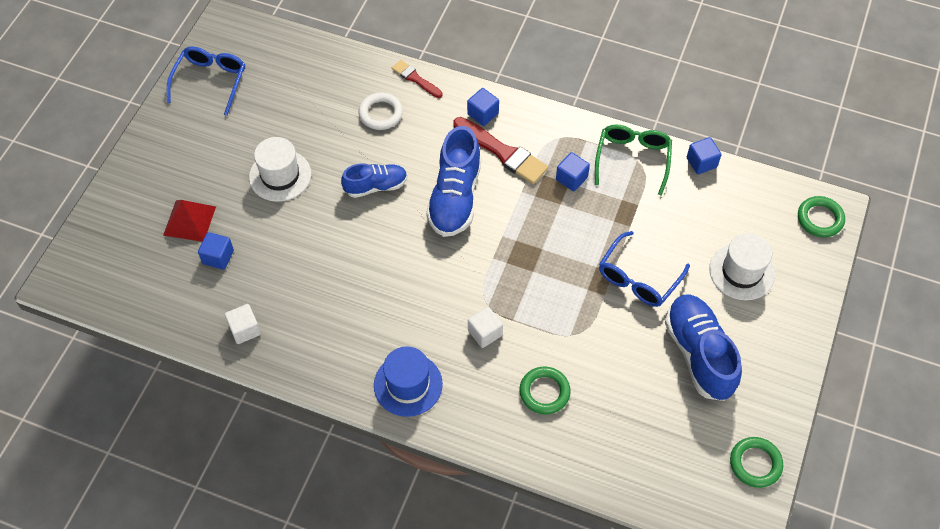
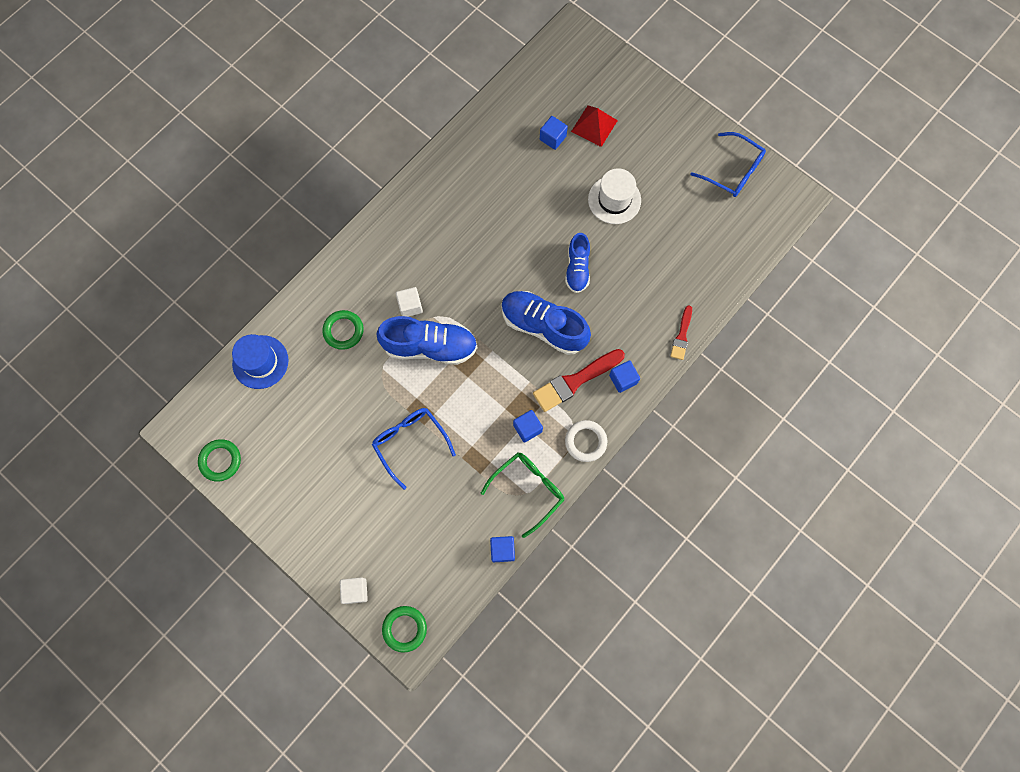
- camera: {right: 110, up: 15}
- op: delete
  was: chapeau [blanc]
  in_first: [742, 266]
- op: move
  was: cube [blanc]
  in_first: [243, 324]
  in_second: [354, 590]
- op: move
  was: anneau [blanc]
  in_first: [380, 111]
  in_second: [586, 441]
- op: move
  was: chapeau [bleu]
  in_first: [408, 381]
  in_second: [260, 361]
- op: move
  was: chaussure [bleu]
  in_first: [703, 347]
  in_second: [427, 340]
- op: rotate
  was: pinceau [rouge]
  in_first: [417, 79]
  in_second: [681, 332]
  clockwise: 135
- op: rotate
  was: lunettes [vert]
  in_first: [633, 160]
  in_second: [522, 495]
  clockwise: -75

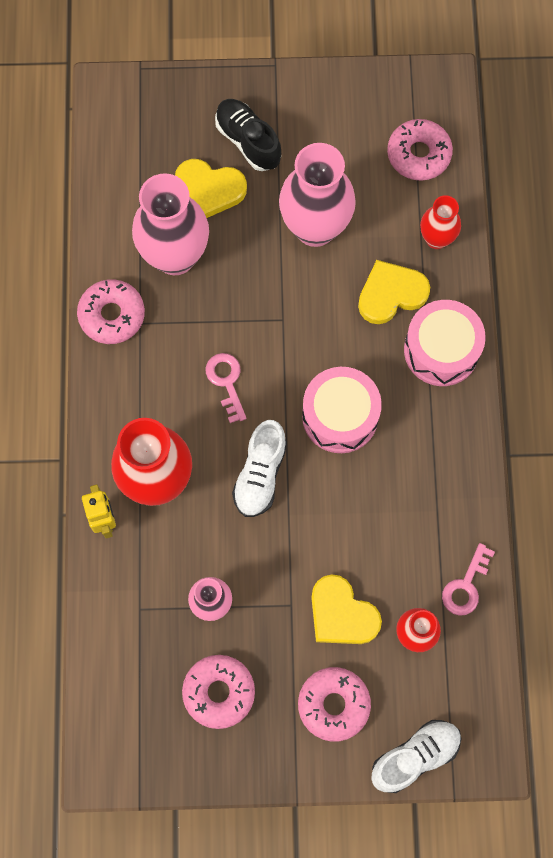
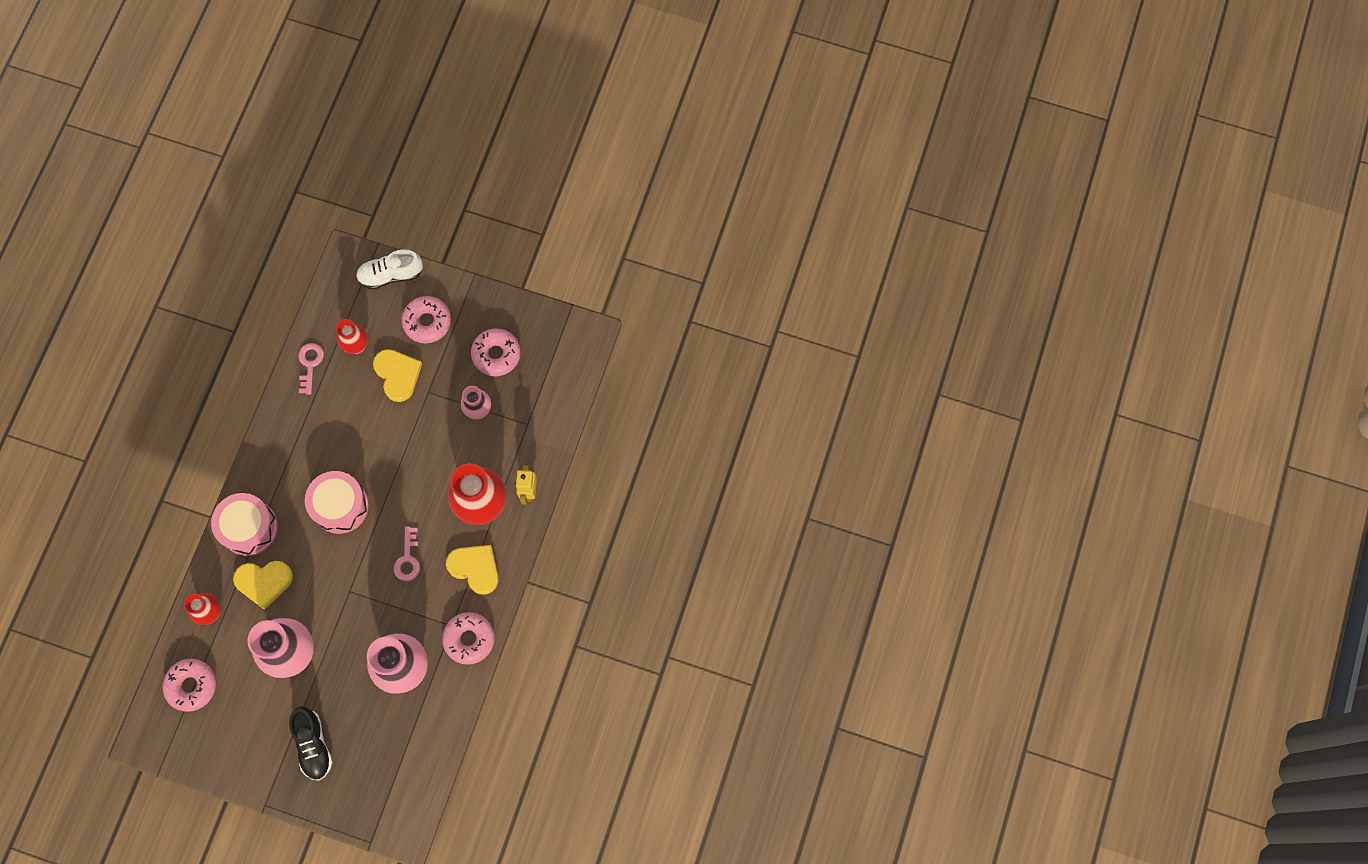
- camera: {right: -160, up: 0}
- op: delete
  was: chaussure [blanc]
  in_first: [259, 468]
- op: move
  was: cœur [jaune]
  in_first: [211, 188]
  in_second: [472, 570]
- op: rotate
  was: clé [rose]
  in_first: [468, 579]
  in_second: [311, 368]
  clockwise: -45

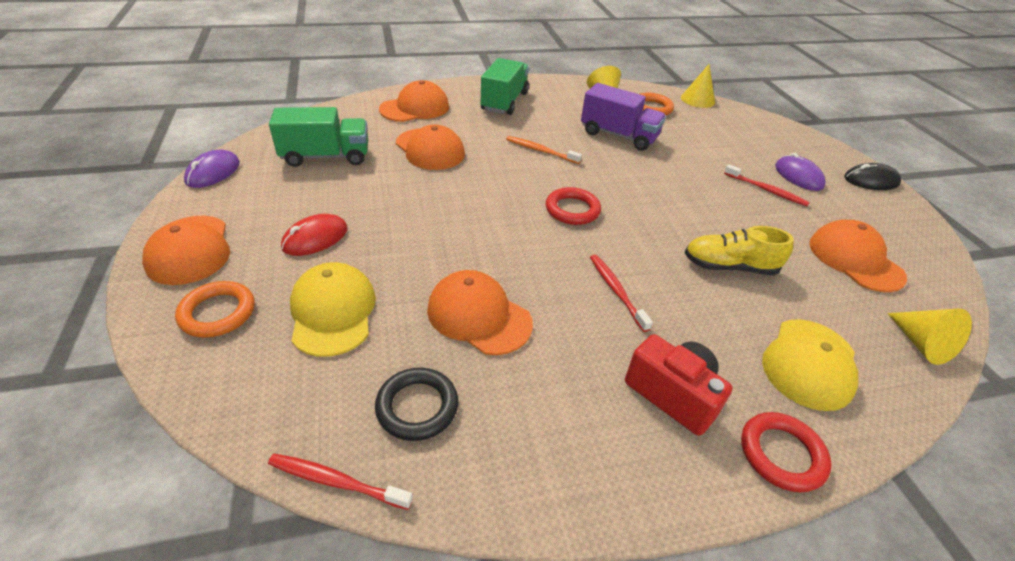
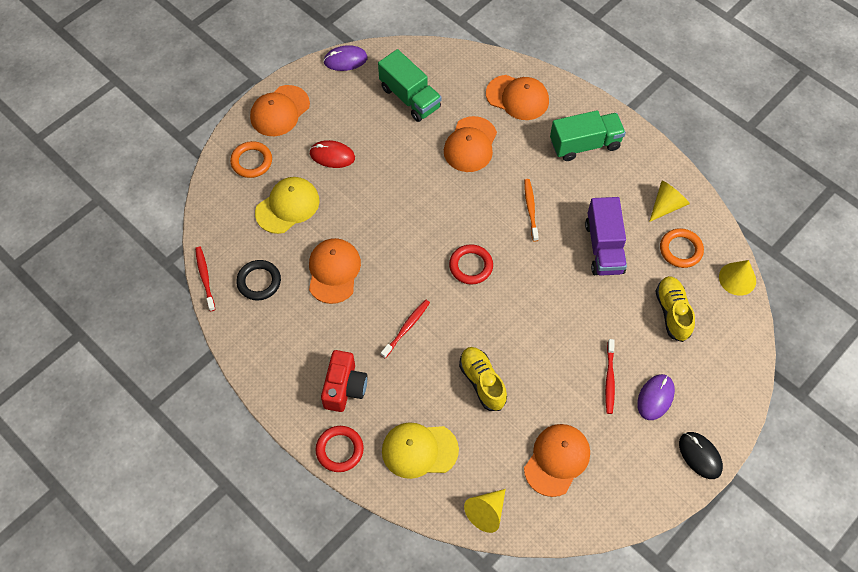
- camera: {right: 60, up: 20}
- op: insert
  now: chaussure [jaune]
  in_second: [675, 309]

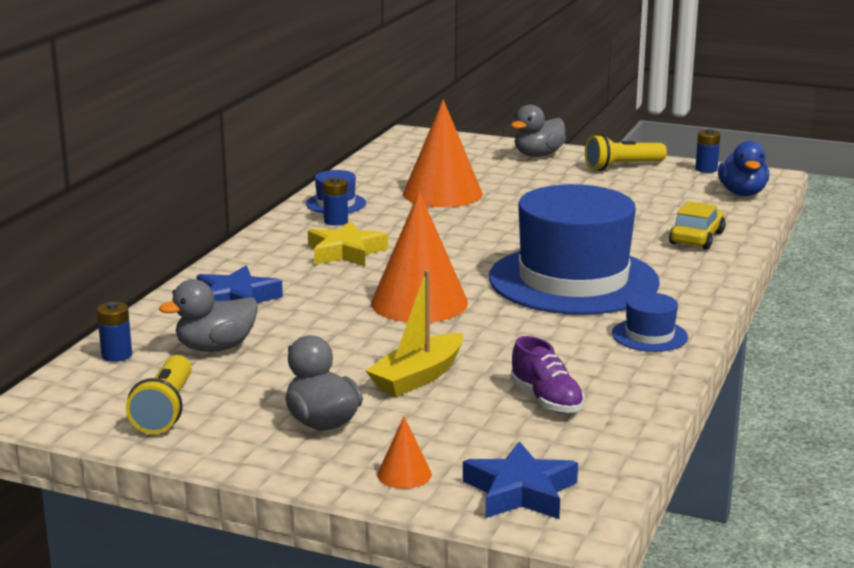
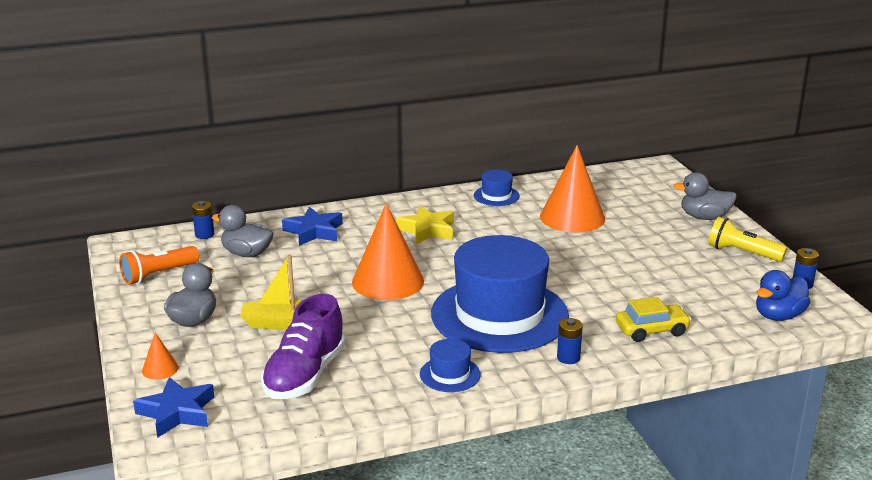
- camera: {right: 50, up: 5}
- op: move
  was: pile [bleu]
  in_first: [335, 201]
  in_second: [570, 341]
- op: recolor
  was: lampe de poche [jaune]
  now: lampe de poche [orange]
  in_first: [158, 394]
  in_second: [159, 265]
- op: resize
  was: chaussure [violet]
  in_first: [547, 374]
  in_second: [303, 346]
  ratio: 1.66

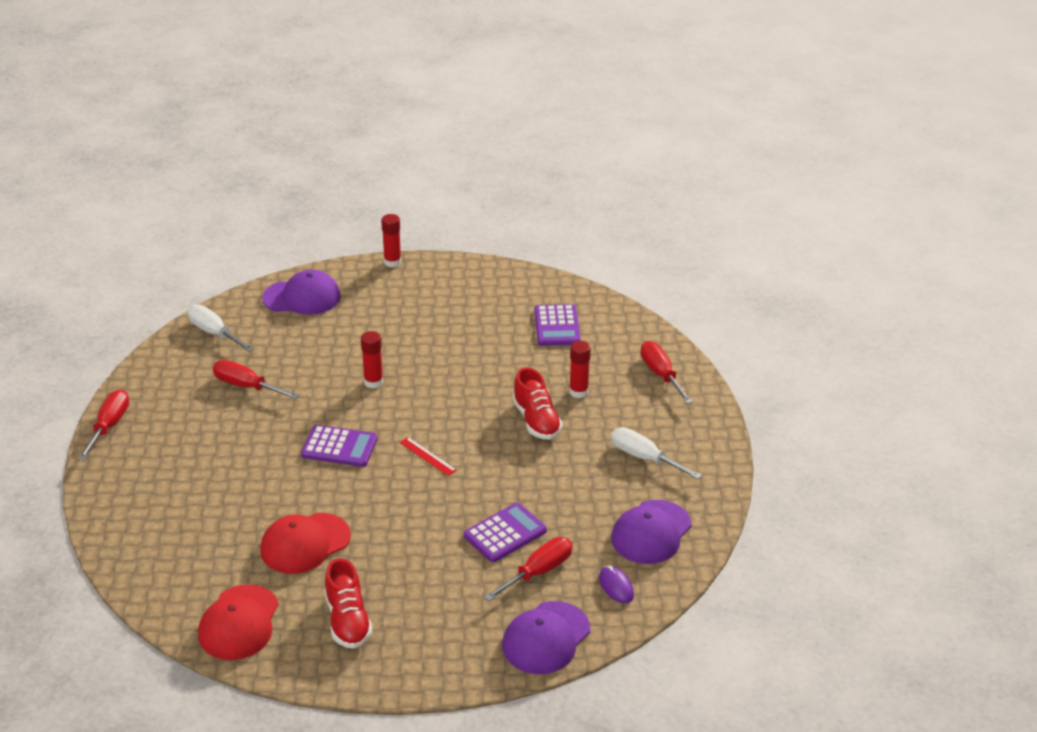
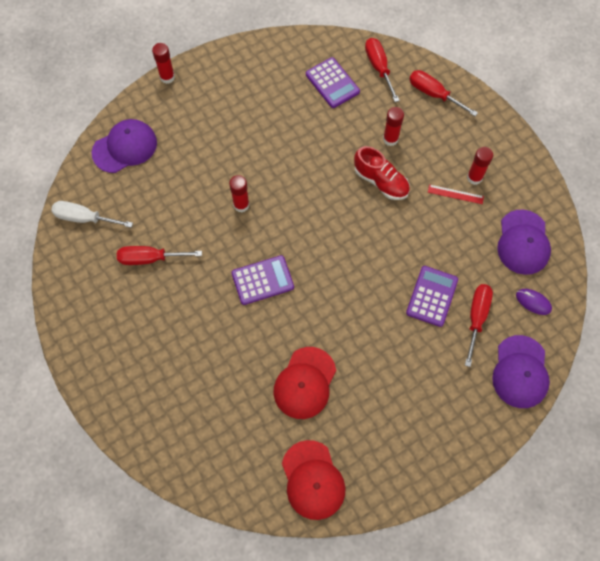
- camera: {right: -30, up: 30}
- op: delete
  was: chaussure [rouge]
  in_first: [349, 603]
- op: move
  was: tournevis [rouge]
  in_first: [103, 424]
  in_second: [382, 70]
- op: move
  was: règle [rouge]
  in_first: [428, 456]
  in_second: [456, 194]
- op: replace
  was: tournevis [blanc]
  now: bâton de colle [rouge]
  in_first: [656, 453]
  in_second: [480, 166]

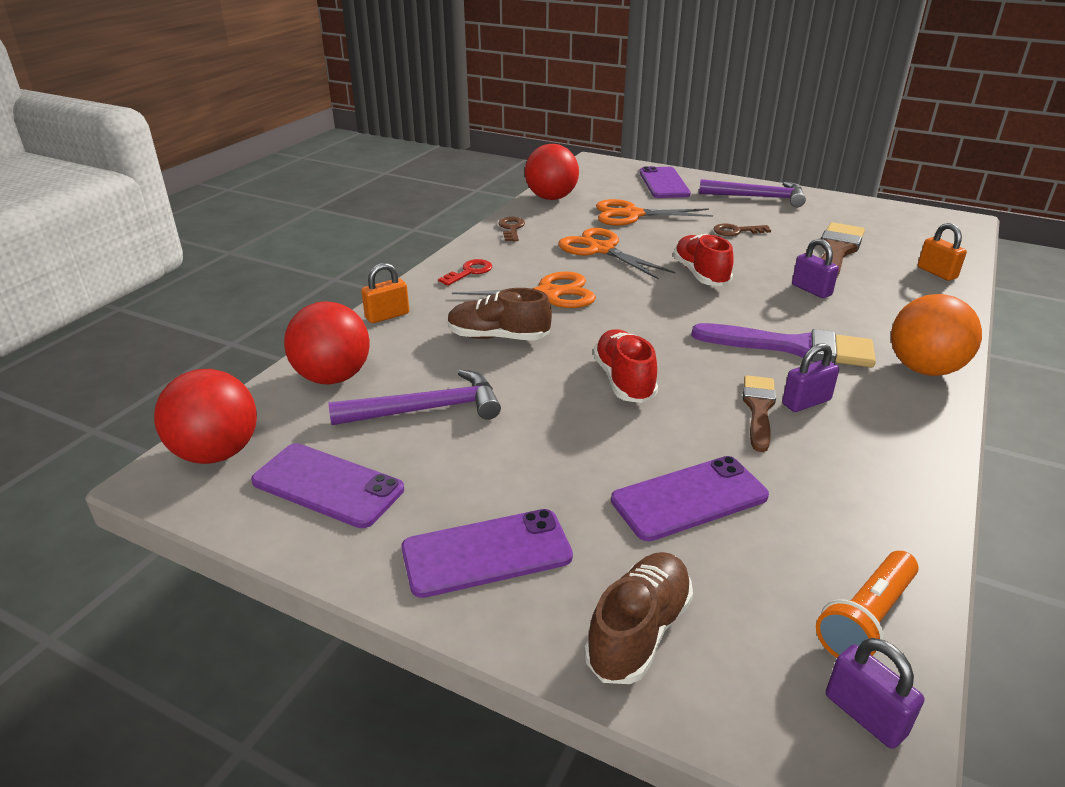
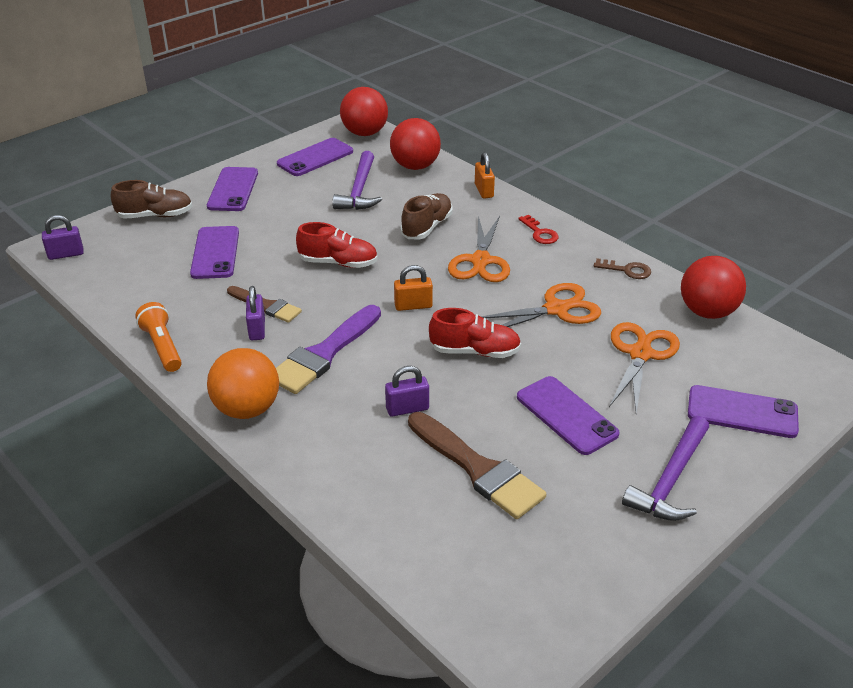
- camera: {right: 110, up: 5}
- op: move
  was: lampe de poche [orange]
  in_first: [867, 604]
  in_second: [158, 337]
- op: move
  was: cadenas [orange]
  in_first: [942, 252]
  in_second: [413, 288]
- op: replace
  was: clé [marron]
  now: téléphone [violet]
  in_first: [742, 229]
  in_second: [568, 415]
- op: rotate
  was: chaussure [marron]
  in_first: [638, 618]
  in_second: [152, 199]
  clockwise: -60

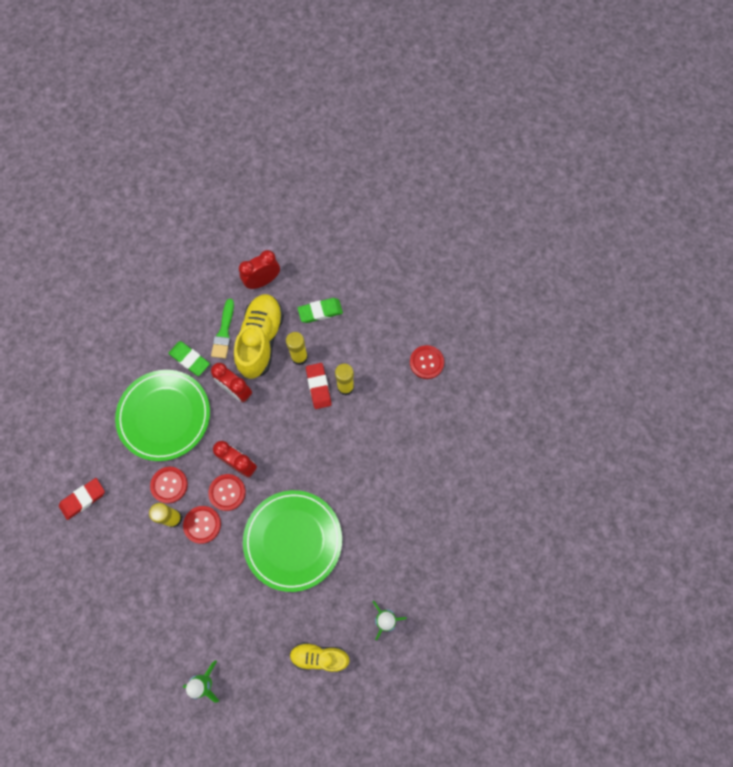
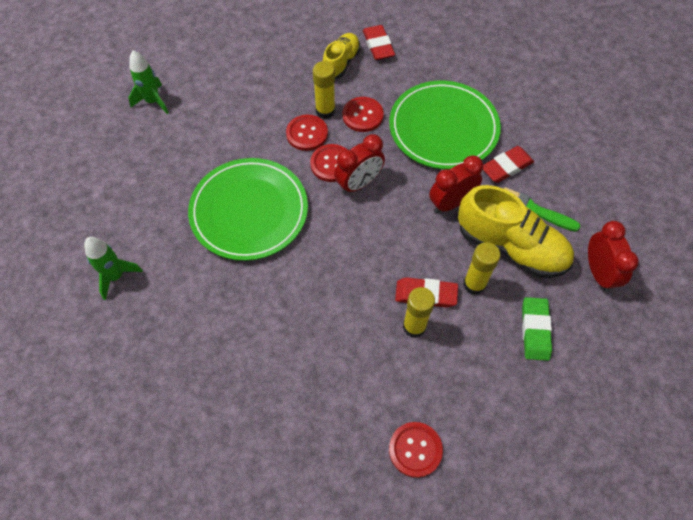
- camera: {right: 110, up: -10}
- op: move
  was: chaussure [jaune]
  in_first: [320, 657]
  in_second: [341, 56]
- op: recolor
  was: gomme [vert]
  now: gomme [rouge]
  in_first: [189, 358]
  in_second: [508, 164]

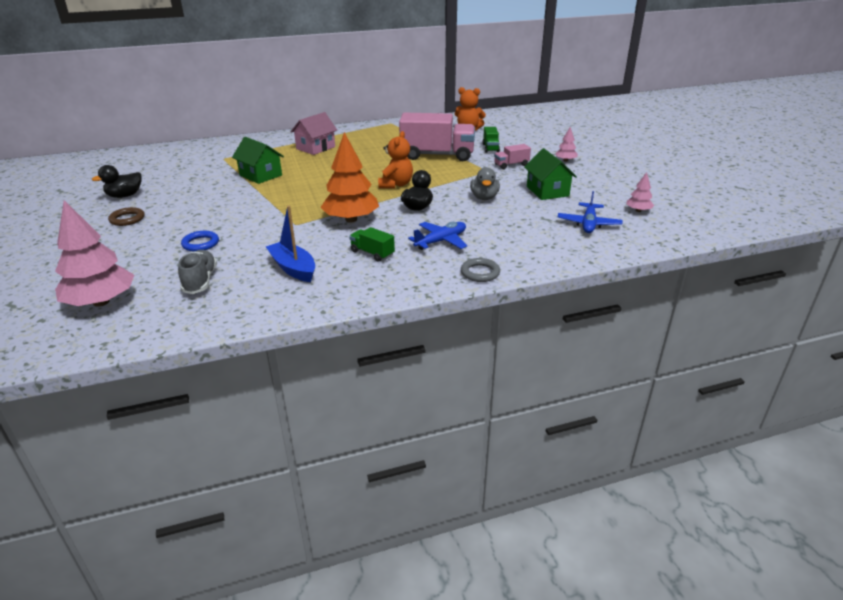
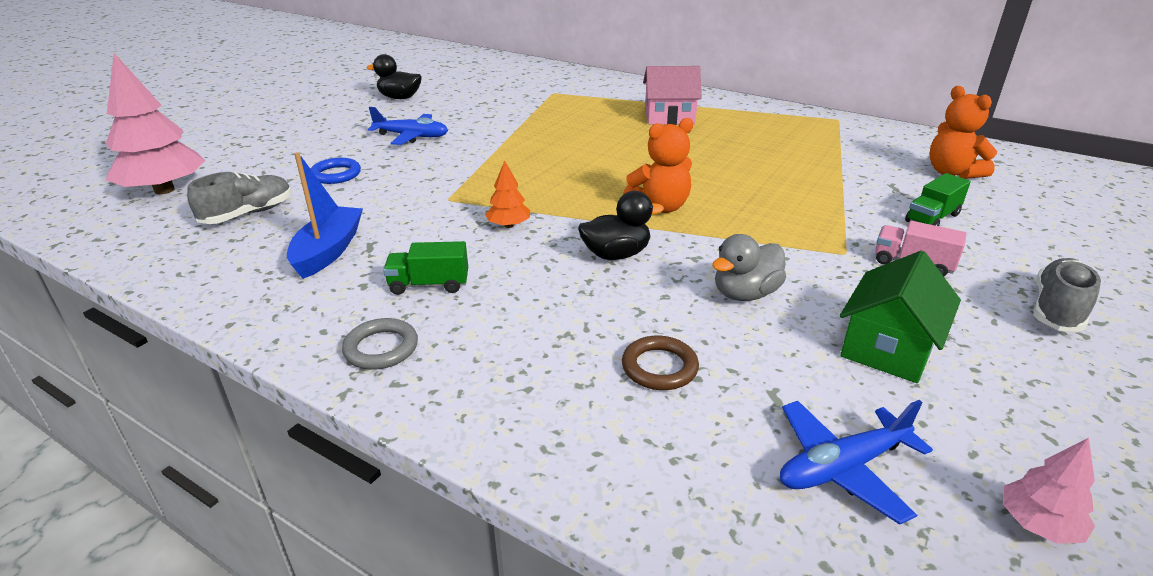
- camera: {right: 50, up: 0}
- op: delete
  was: maison [vert]
  in_first: [258, 160]
- op: delete
  was: camion [rose]
  in_first: [437, 137]
- op: move
  was: anneau [marron]
  in_first: [126, 216]
  in_second: [660, 363]
- op: move
  was: avion [bleu]
  in_first: [437, 236]
  in_second: [408, 126]
- op: move
  was: anneau [gris]
  in_first: [480, 270]
  in_second: [380, 344]
- op: replace
  was: arbre [rose]
  now: chaussure [gris]
  in_first: [566, 144]
  in_second: [1067, 295]
- op: rotate
  was: camion [vert]
  in_first: [372, 244]
  in_second: [425, 268]
  clockwise: -90
- op: resize
  was: arbre [orange]
  in_first: [349, 177]
  in_second: [507, 194]
  ratio: 0.47

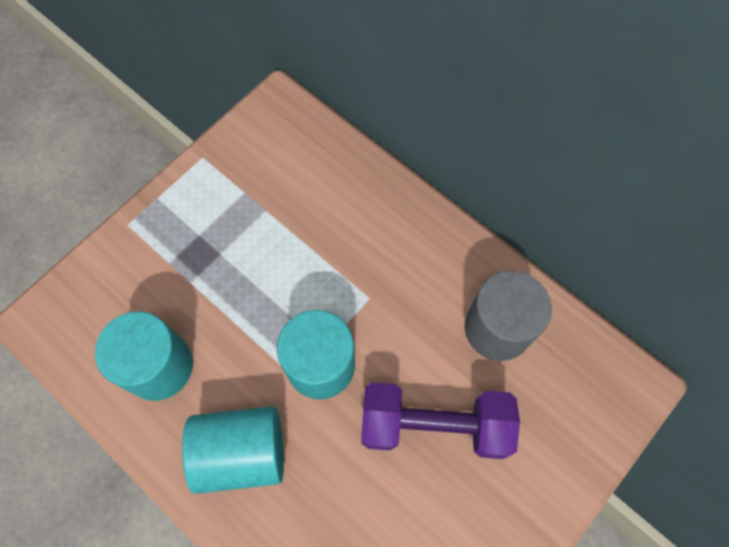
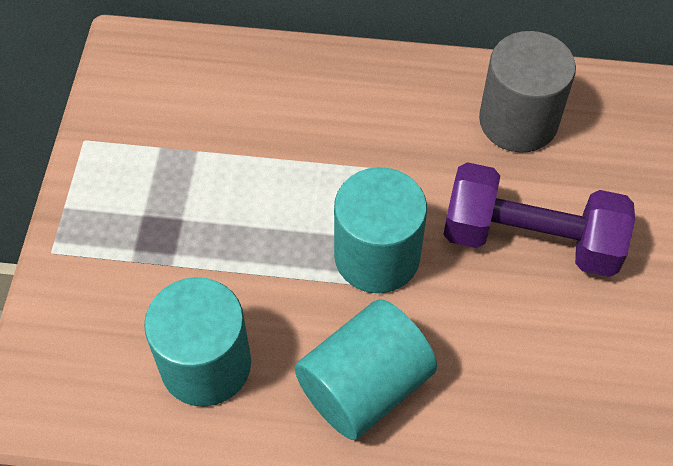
- camera: {right: -35, up: -10}
- op: rotate
  was: haltère [violet]
  in_first: [440, 420]
  in_second: [539, 219]
  clockwise: 45

